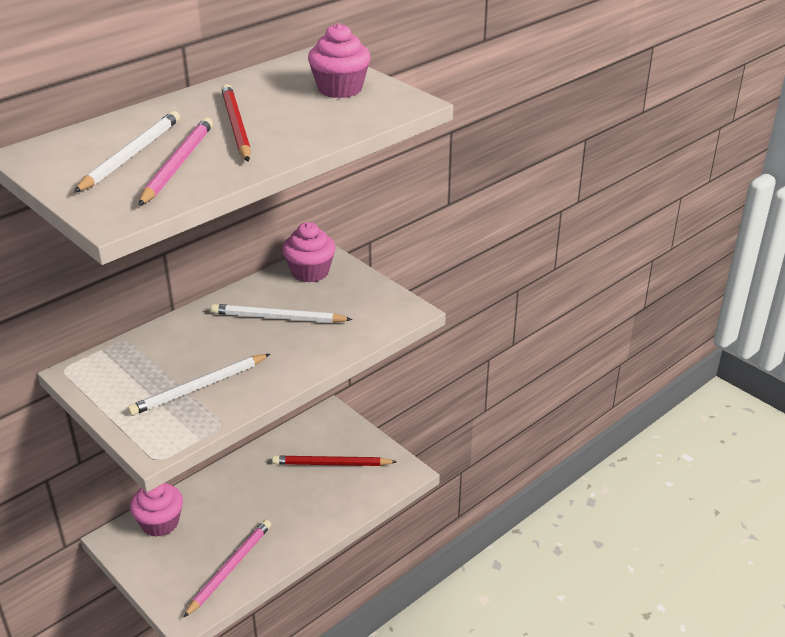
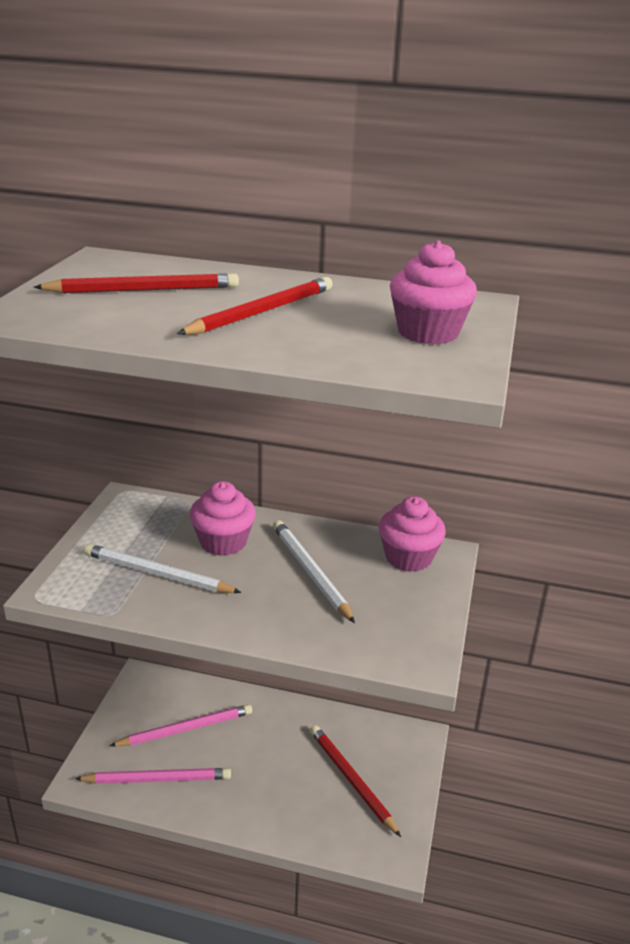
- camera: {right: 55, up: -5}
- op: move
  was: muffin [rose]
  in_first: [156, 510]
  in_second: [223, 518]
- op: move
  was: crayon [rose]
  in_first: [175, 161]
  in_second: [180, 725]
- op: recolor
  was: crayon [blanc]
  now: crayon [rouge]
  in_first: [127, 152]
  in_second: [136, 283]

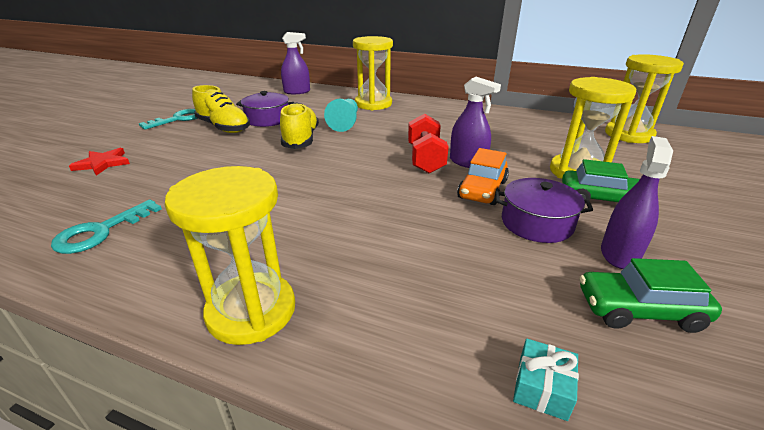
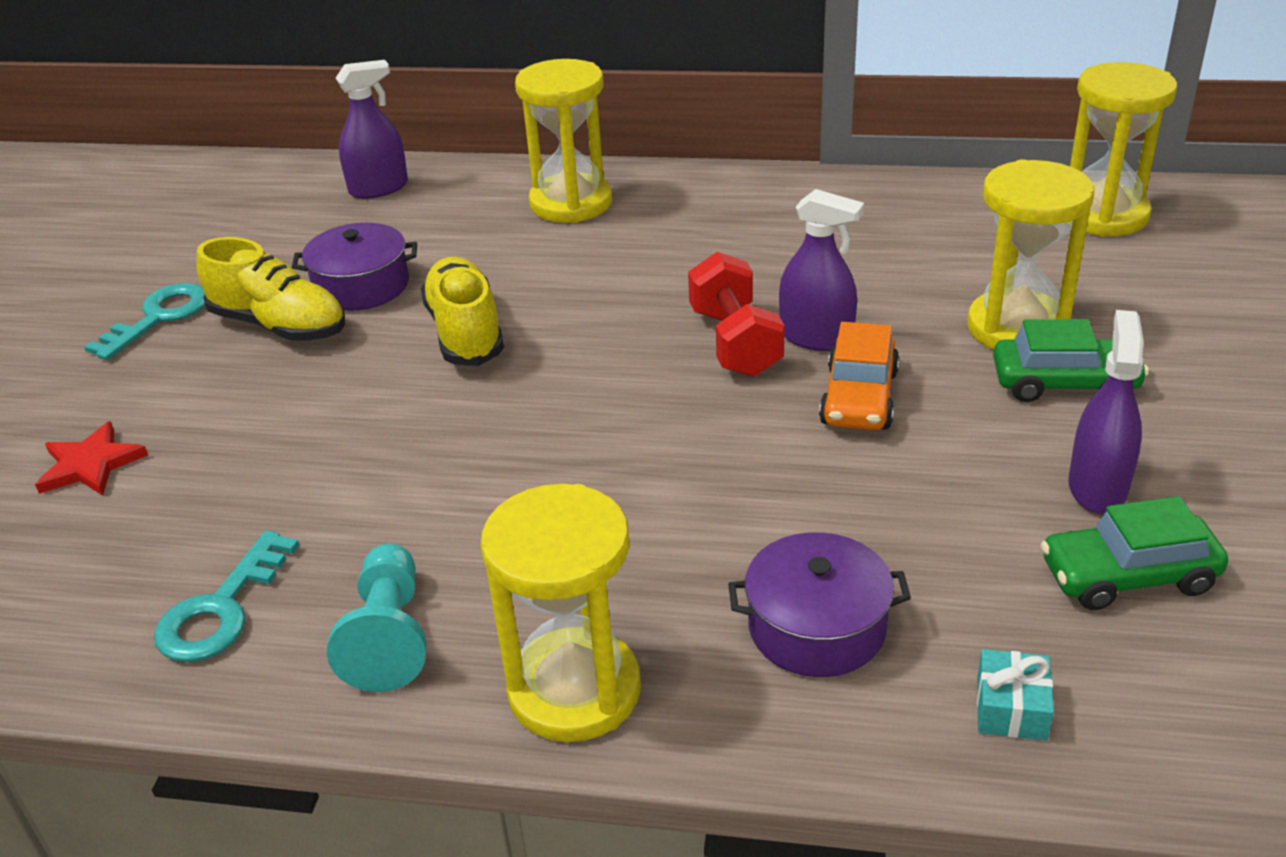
- camera: {right: -10, up: 5}
- op: move
  was: pion [turquoise]
  in_first: [341, 115]
  in_second: [377, 618]
- op: move
  was: marmite [violet]
  in_first: [544, 210]
  in_second: [819, 604]

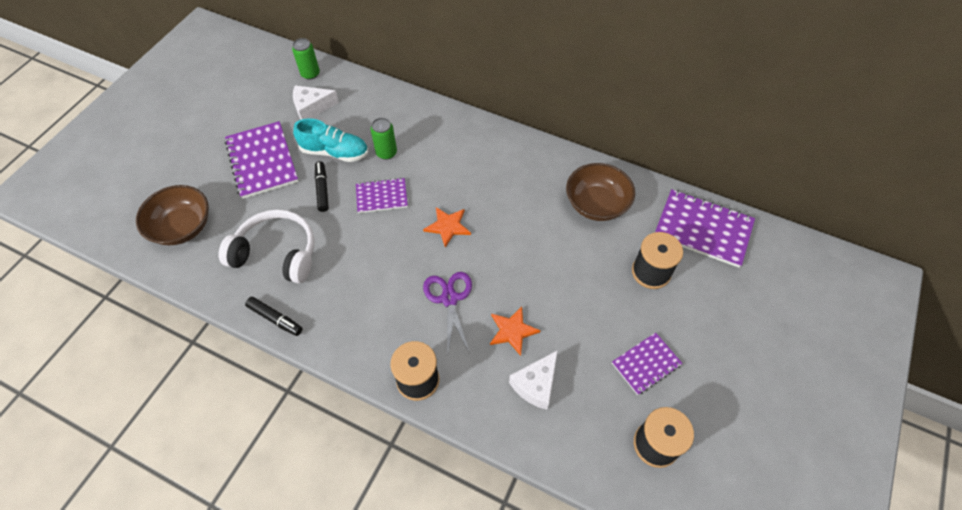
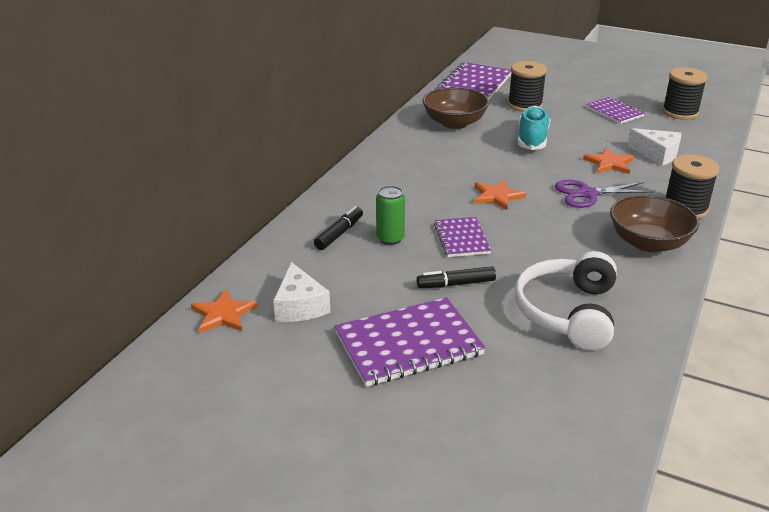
- camera: {right: -90, up: -25}
- op: move
  was: bol [marron]
  in_first: [172, 215]
  in_second: [654, 223]
- op: move
  was: feutre [noir]
  in_first: [273, 316]
  in_second: [338, 228]
- op: move
  was: chaussure [turquoise]
  in_first: [330, 140]
  in_second: [534, 128]
- op: replace
  was: canette [vert]
  now: étoile [orange]
  in_first: [306, 59]
  in_second: [224, 311]

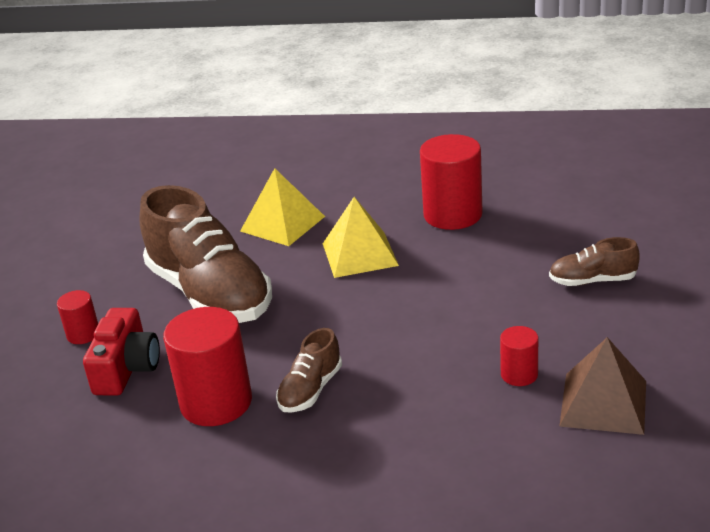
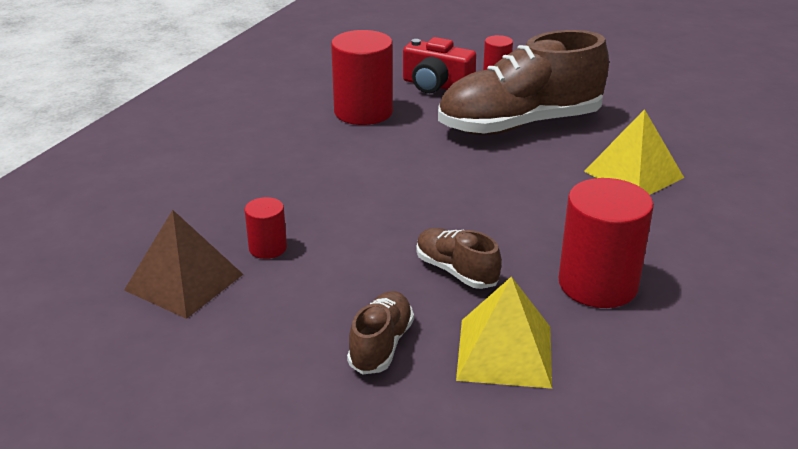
- camera: {right: 105, up: 0}
- op: move
  was: chaussure [marron]
  in_first: [309, 370]
  in_second: [458, 258]
- op: move
  was: pyramide [jaune]
  in_first: [361, 237]
  in_second: [504, 332]

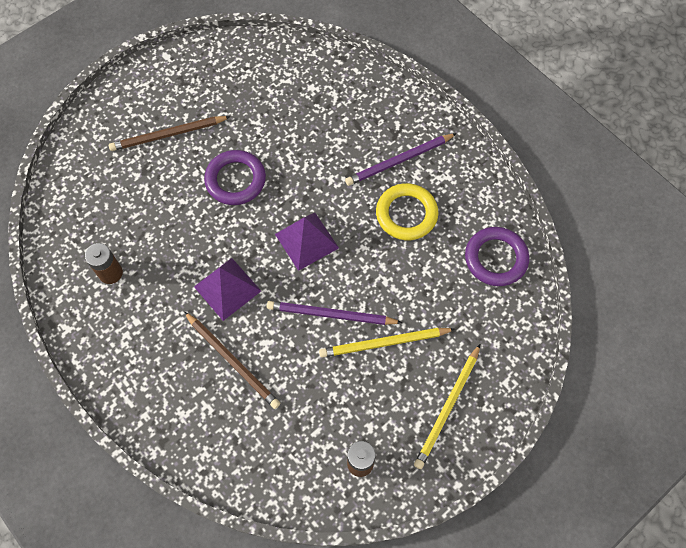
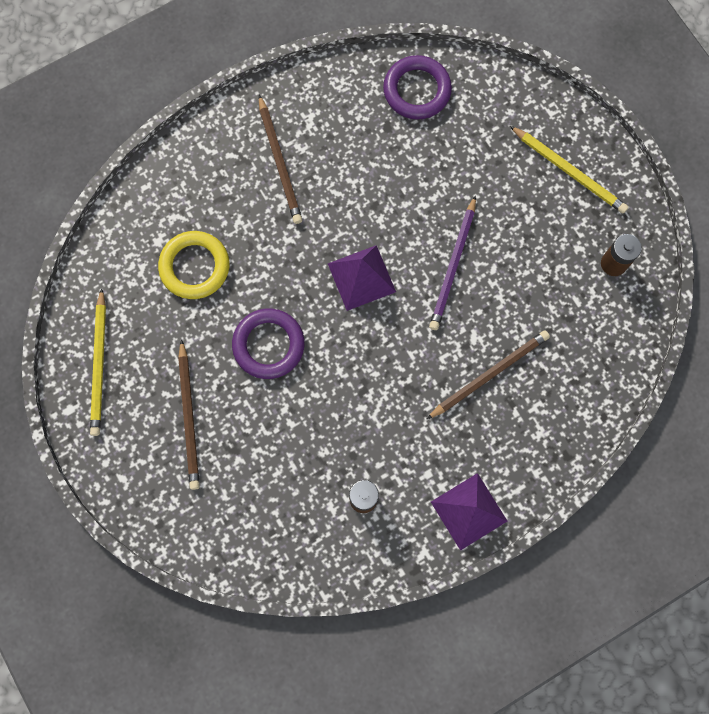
- camera: {right: -80, up: 10}
- op: move
  was: pyramide [violet]
  in_first: [227, 289]
  in_second: [469, 512]
- op: move
  was: crayon [jaune]
  in_first: [387, 343]
  in_second: [98, 362]
- op: move
  was: anneau [jaune]
  in_first: [407, 211]
  in_second: [193, 265]
- op: recolor
  was: crayon [violet]
  now: crayon [marron]
  in_first: [401, 159]
  in_second: [280, 159]

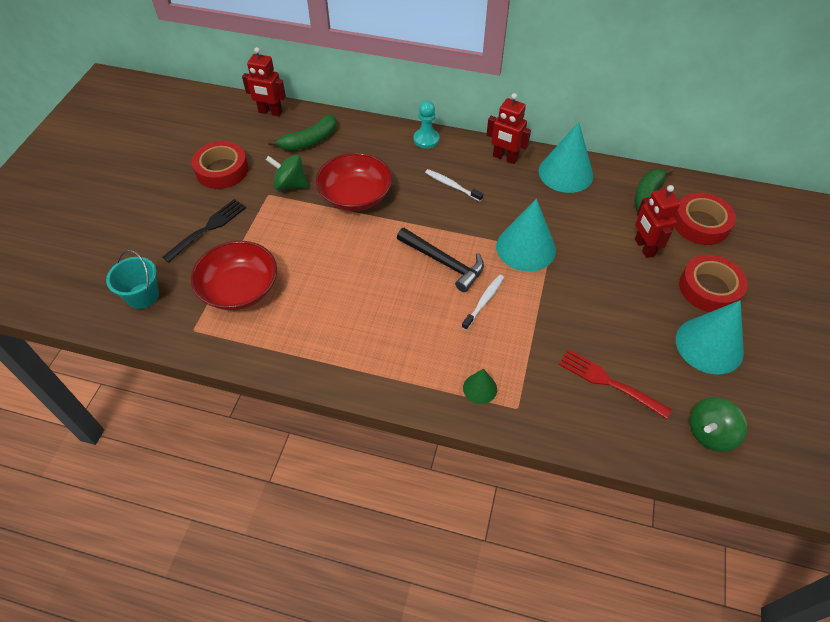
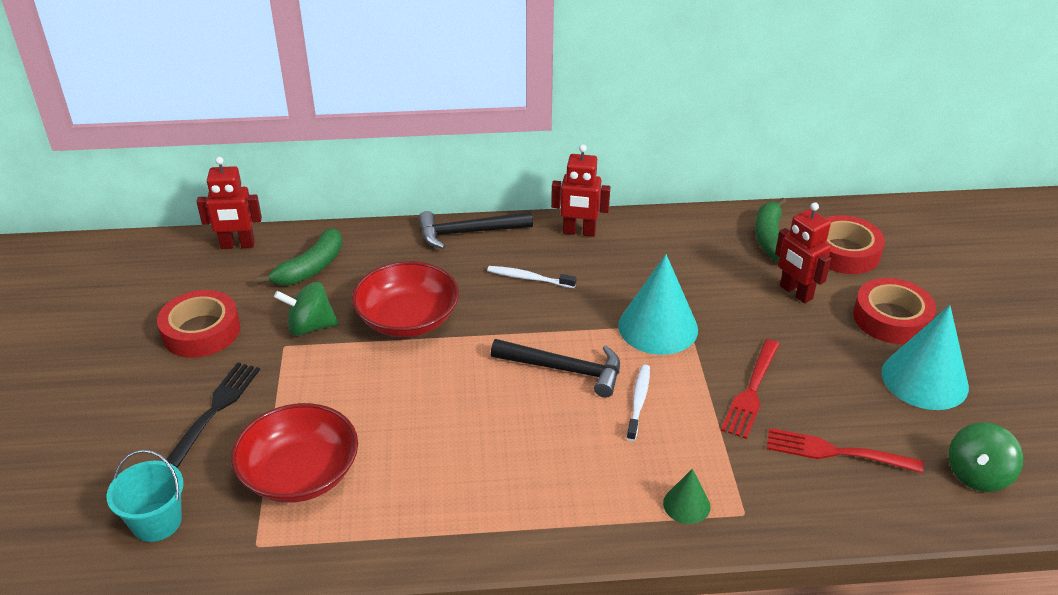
- camera: {right: -20, up: -15}
- op: delete
  was: cône [turquoise]
  in_first: [566, 157]
- op: insert
  now: fourchette [rouge]
  in_second: [750, 389]
- op: replace
  was: pion [turquoise]
  now: marteau [noir]
  in_first: [427, 125]
  in_second: [475, 230]

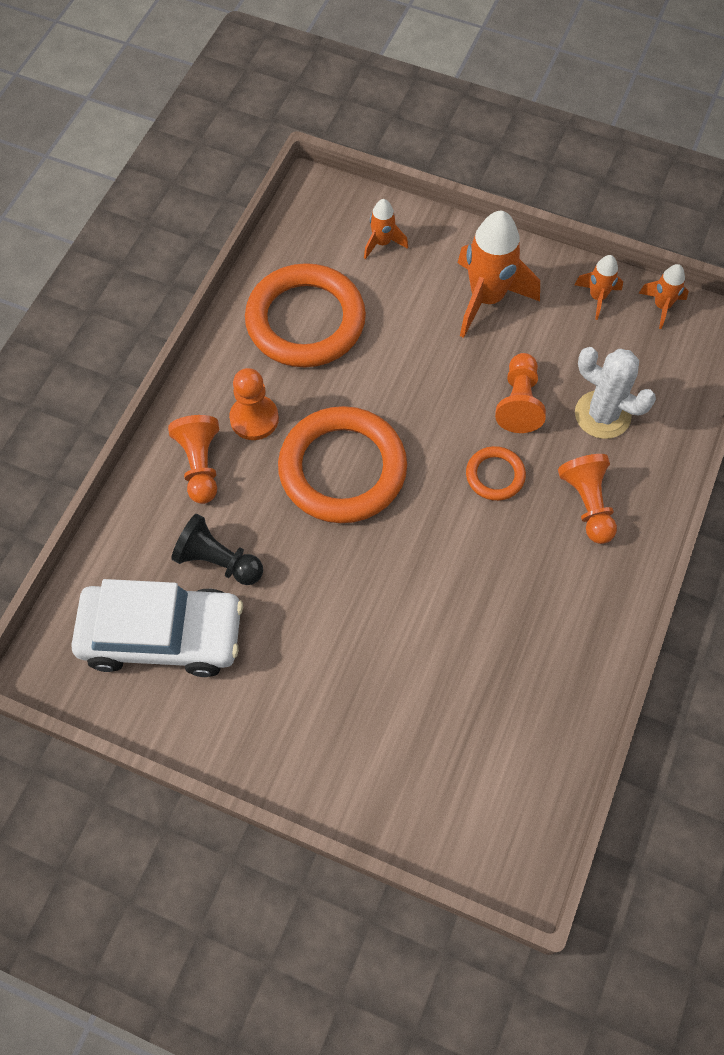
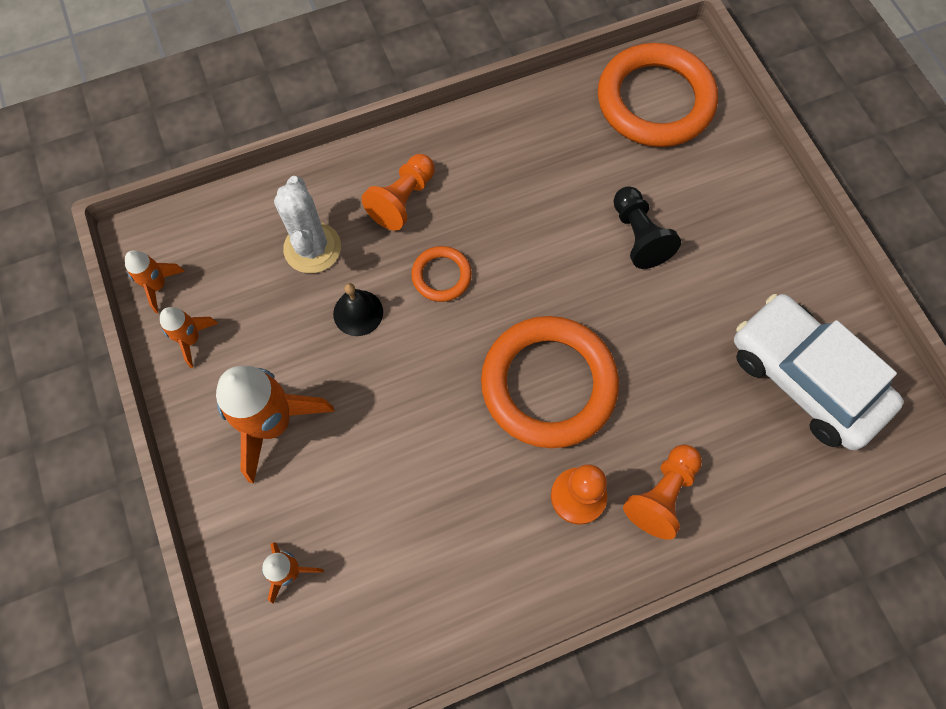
- camera: {right: -135, up: 5}
- op: move
  was: pion [noir]
  in_first: [217, 549]
  in_second: [647, 227]
- op: move
  was: anneau [orange]
  in_first: [305, 315]
  in_second: [658, 95]
- op: replace
  was: pion [orange]
  now: cloche [noir]
  in_first: [520, 393]
  in_second: [358, 309]

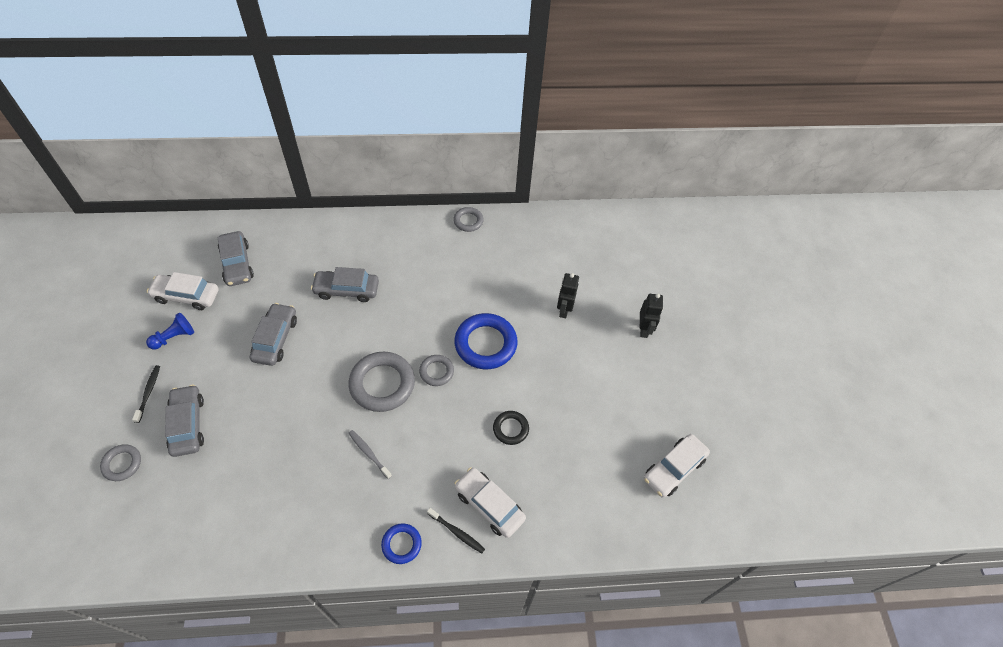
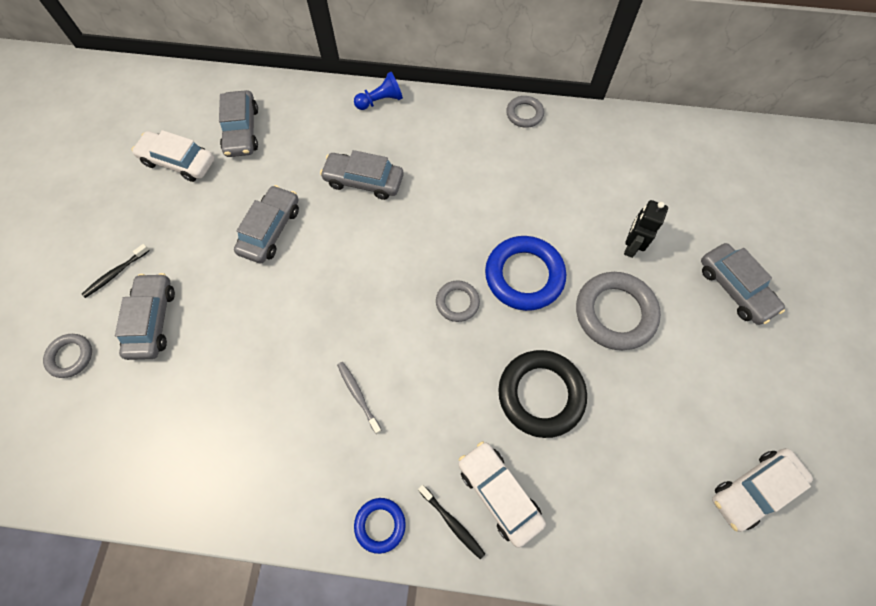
- camera: {right: 15, up: 10}
- op: move
  was: pion [bleu]
  in_first: [170, 331]
  in_second: [378, 91]
- op: move
  was: anneau [gris]
  in_first: [382, 382]
  in_second: [618, 311]
- op: replace
  was: robot [noir]
  now: voiture [gris]
  in_first: [651, 316]
  in_second: [743, 284]
- op: rotate
  was: brosse à dents [noir]
  in_first: [146, 394]
  in_second: [116, 271]
  clockwise: -150
- op: resize
  was: anneau [noir]
  in_first: [511, 428]
  in_second: [542, 394]
  ratio: 1.86

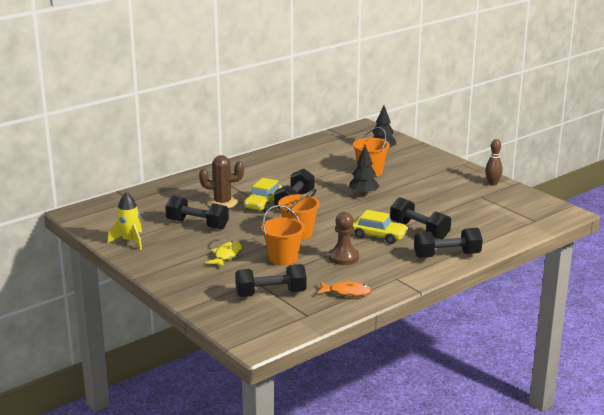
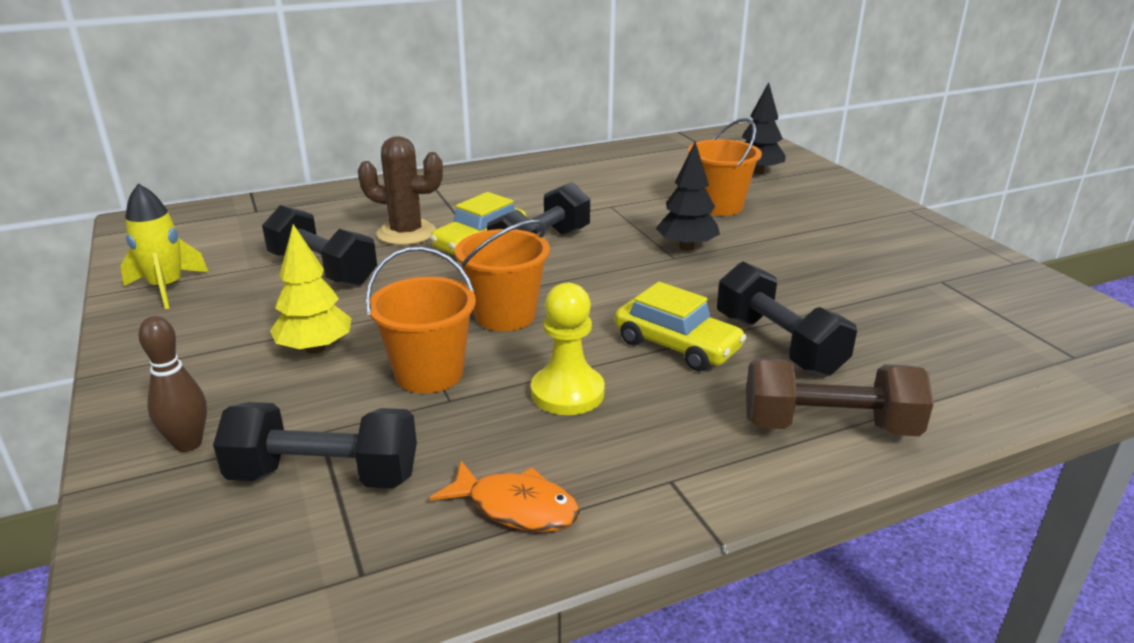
- camera: {right: 15, up: 5}
- op: move
  was: quille [marron]
  in_first: [494, 162]
  in_second: [172, 384]
- op: replace
  was: poisson [jaune]
  now: arbre [jaune]
  in_first: [224, 254]
  in_second: [310, 289]
- op: recolor
  was: pion [marron]
  now: pion [jaune]
  in_first: [344, 238]
  in_second: [568, 349]
- op: recolor
  was: haltère [noir]
  now: haltère [marron]
  in_first: [448, 243]
  in_second: [840, 397]

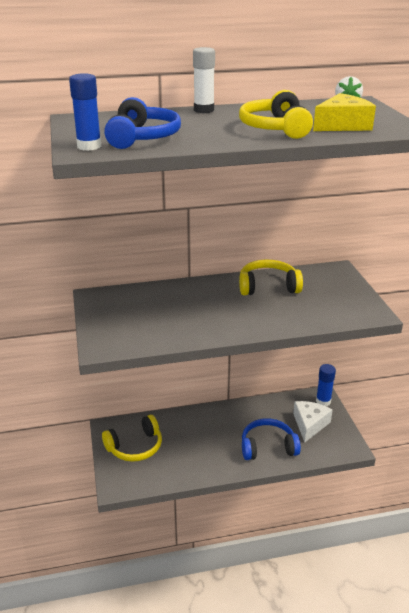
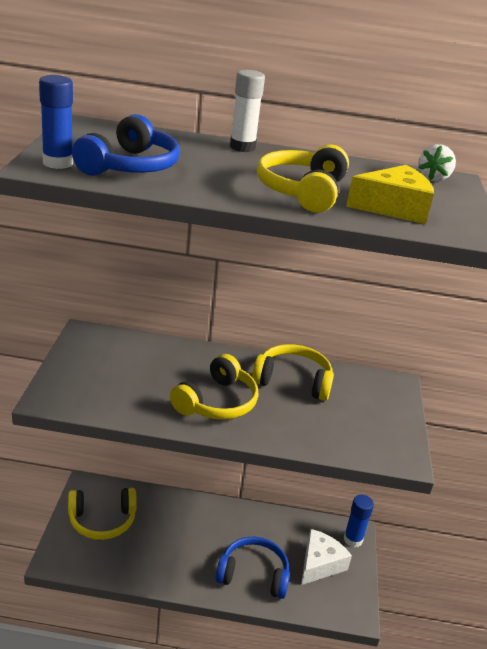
- camera: {right: 15, up: 0}
- op: insert
  now: casque audio [jaune]
  in_second: [214, 387]

